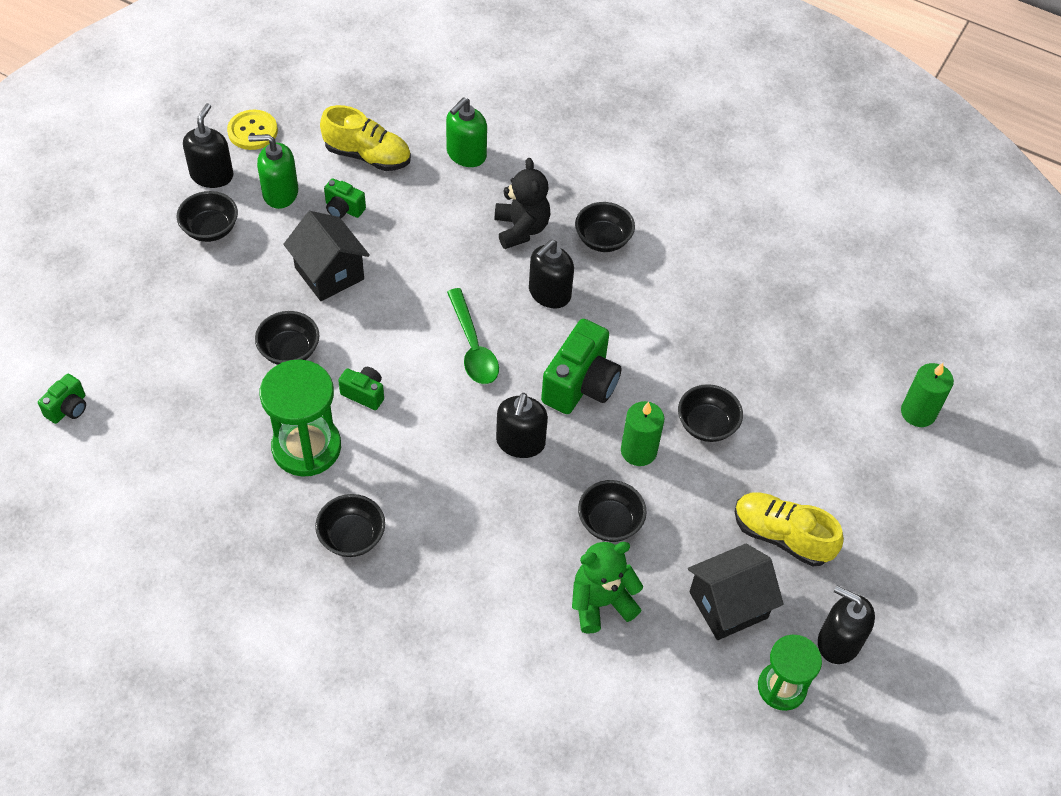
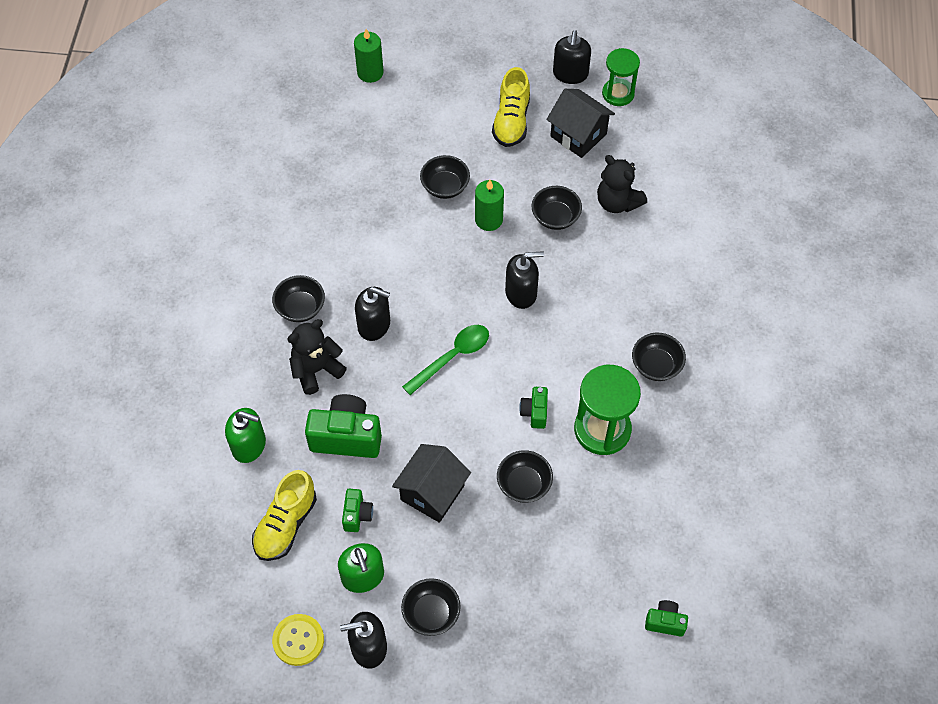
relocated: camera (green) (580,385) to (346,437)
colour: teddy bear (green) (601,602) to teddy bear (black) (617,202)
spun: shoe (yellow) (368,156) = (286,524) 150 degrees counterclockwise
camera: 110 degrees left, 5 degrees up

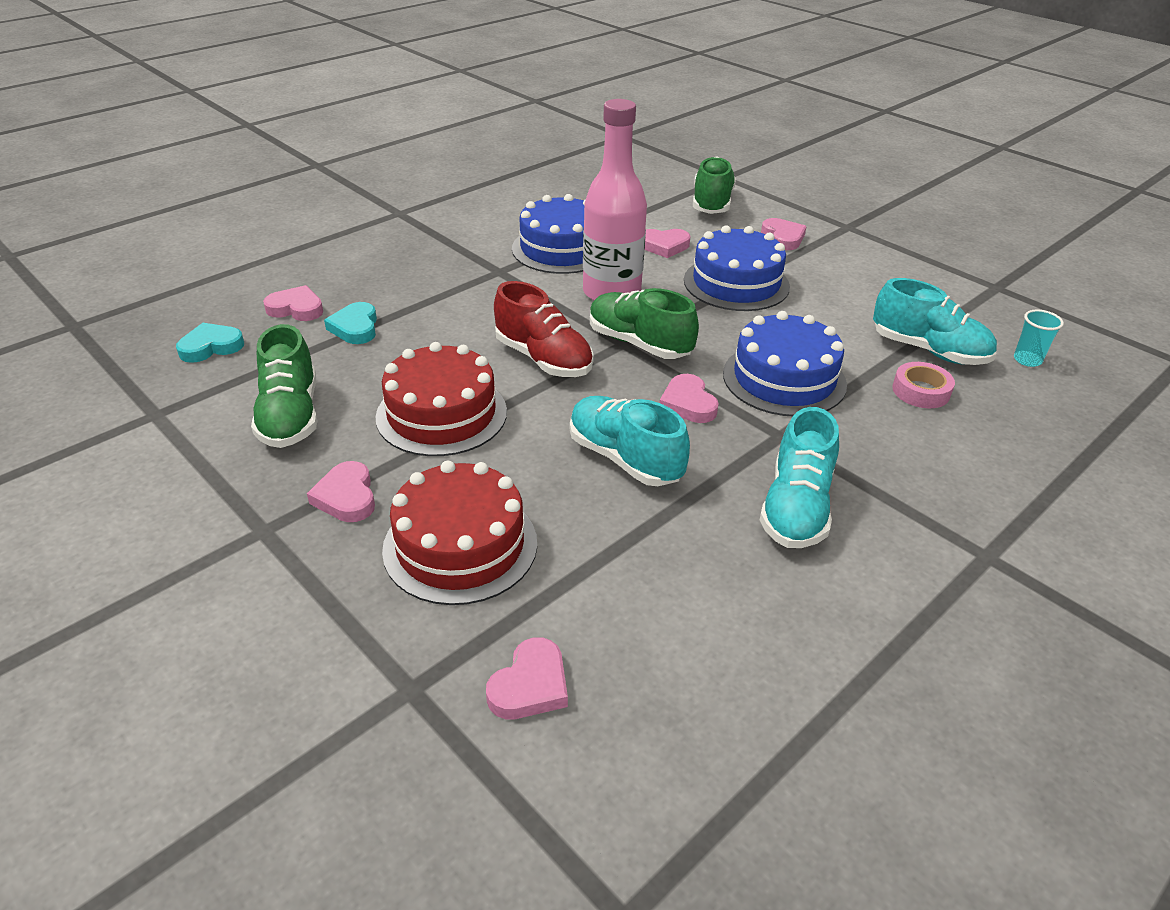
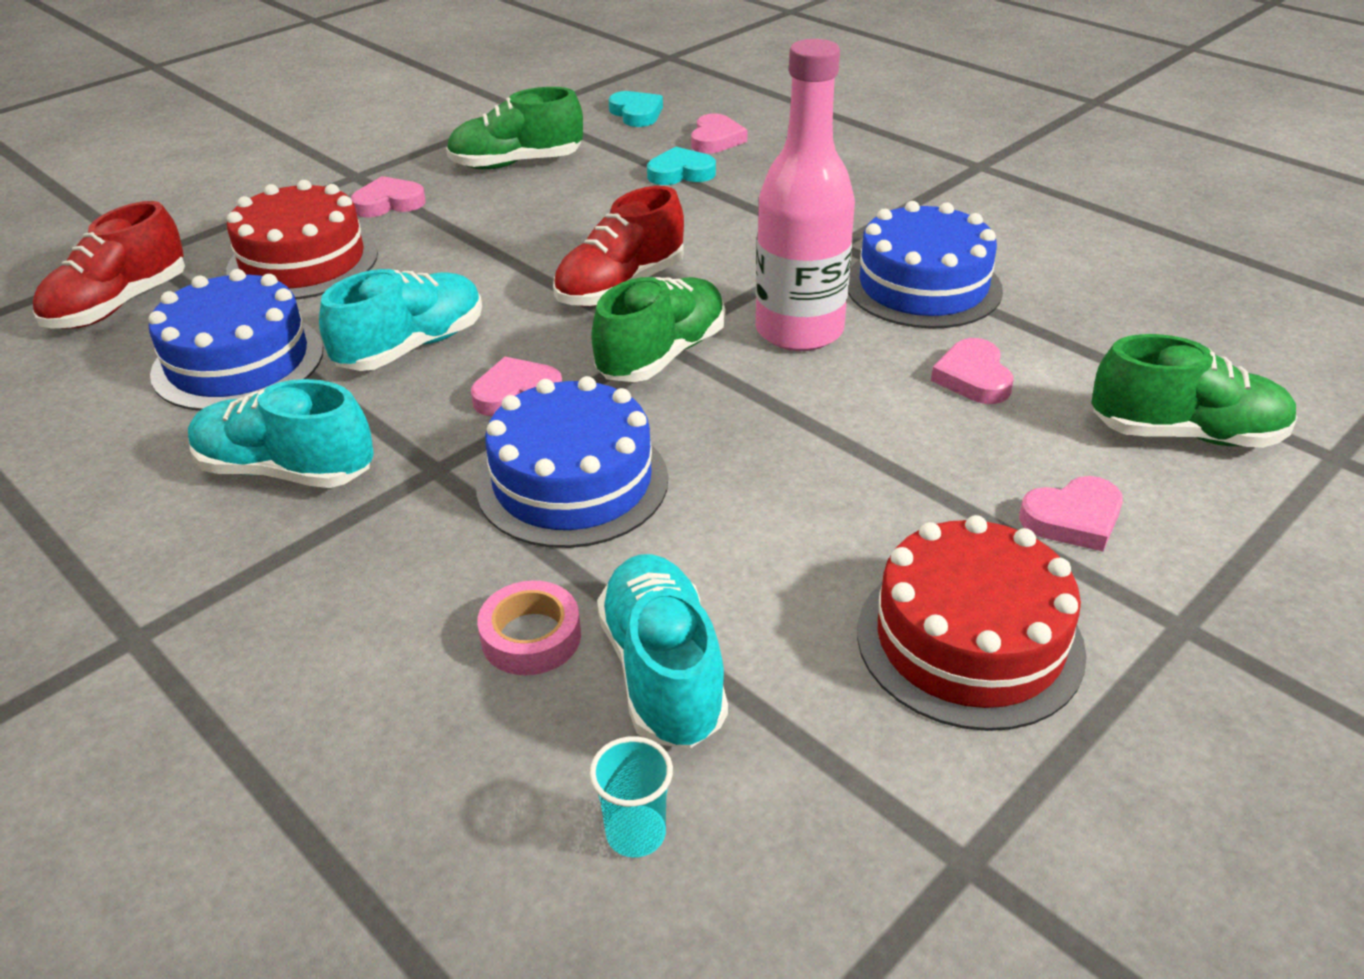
relocated: cake (red) (441,414) to (969,641); cake (blue) (736,283) to (238,361)
exchanged: heart (pink) (530,685) to shoe (red) (119,305)
spun: shoe (turquoise) (929,351) = (663,672) 135 degrees clockwise
camera: 90 degrees right, 0 degrees up

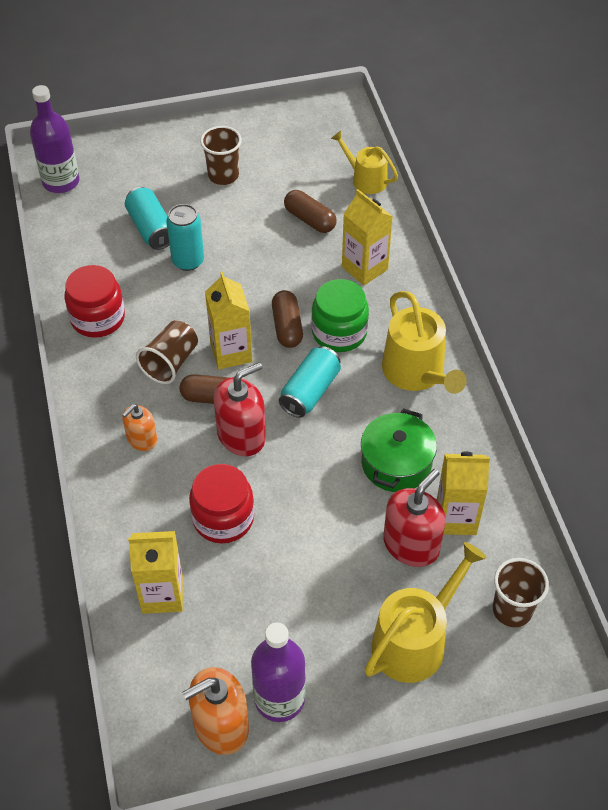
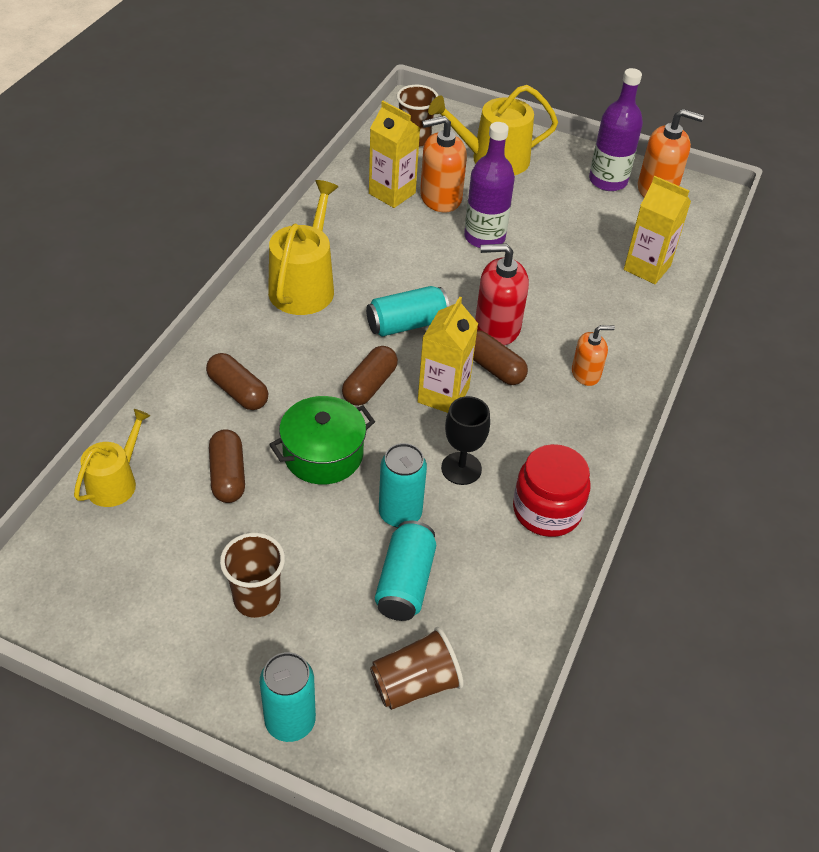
missing: jar (red) (223,518); jar (green) (339,332)
appeared: can (turquoise) (290,721); goblet (black) (461,468)
relocated: bottle (purple) (61,182) to (484,237); cup (brown) (170,362) to (415,684); pot (green) (396,463) to (323,454)
exchanged: carton (yellow) (364,268) to capsule (brown) (238,391)
colour: soap dispenser (red) (411,545) to soap dispenser (orange) (440,198)
spun: watering can (yellow) (365,179) = (115,482) 135 degrees counterclockwise
camera: 145 degrees left, 5 degrees down

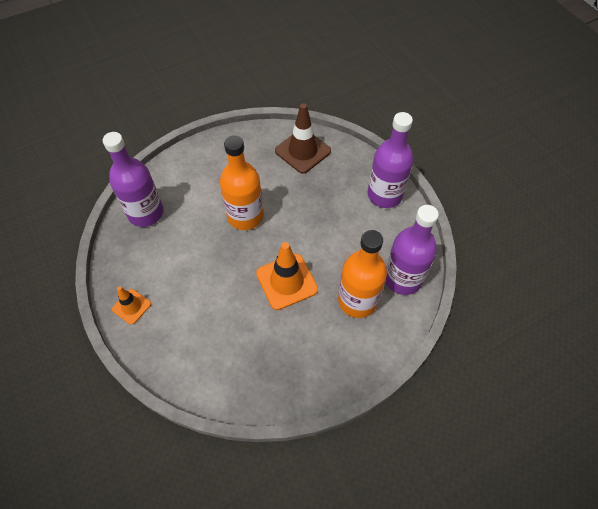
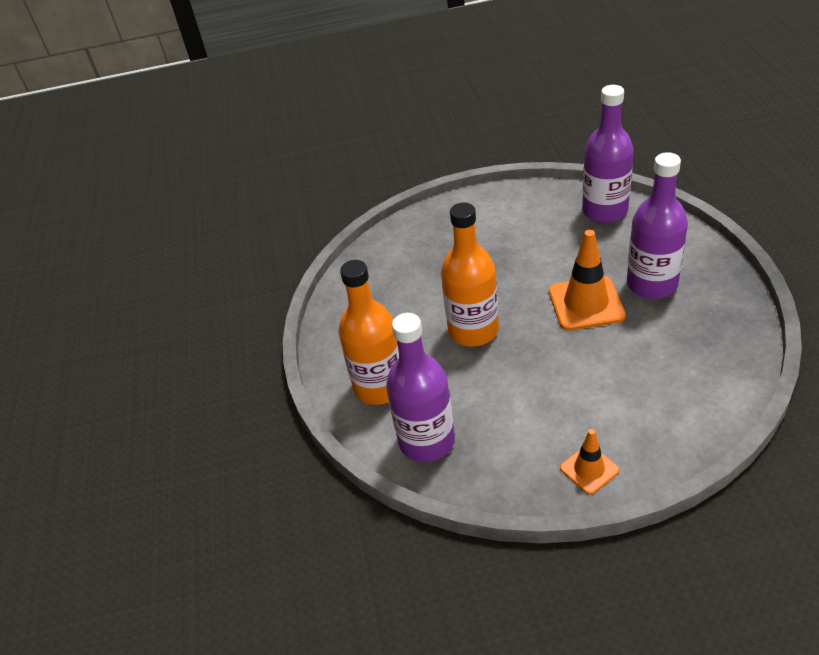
missing: traffic cone (brown) (303,151)
relocated: bottle (orange) (357,300) to (379,386); bottle (purple) (384,195) to (652,284)
camera: 65 degrees left, 15 degrees down

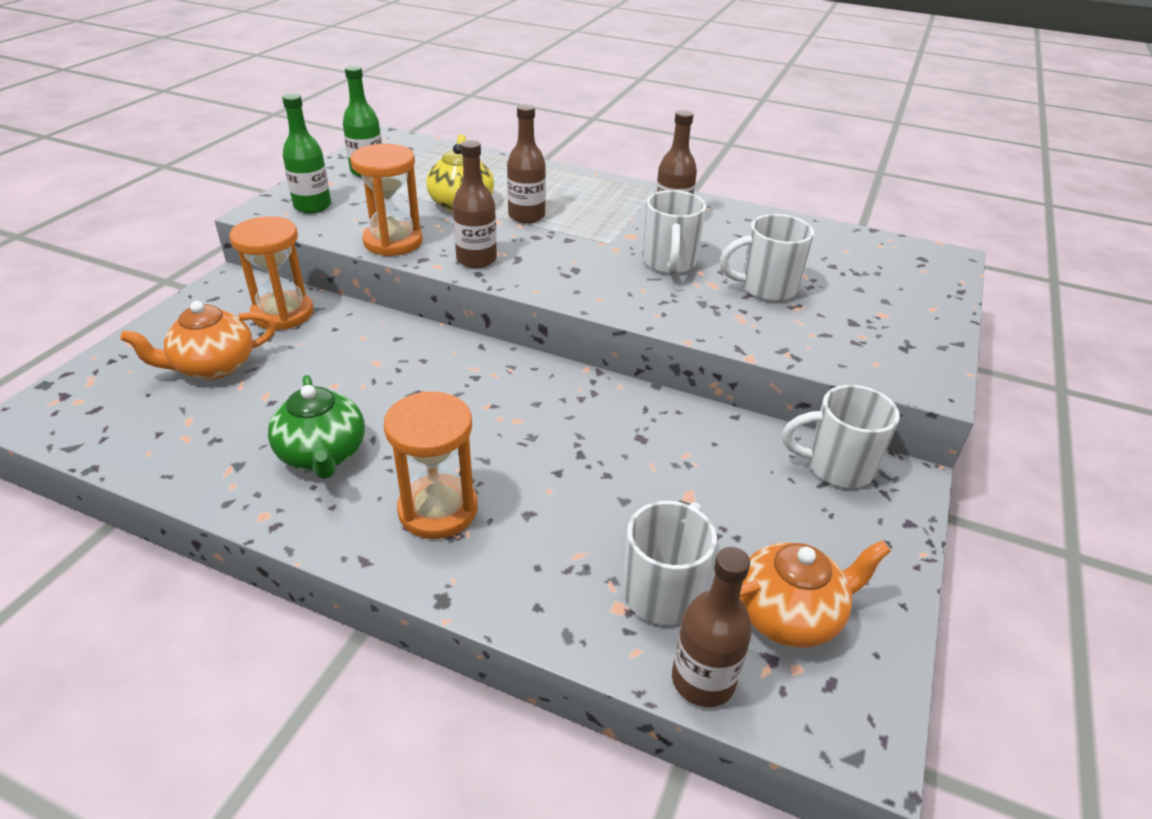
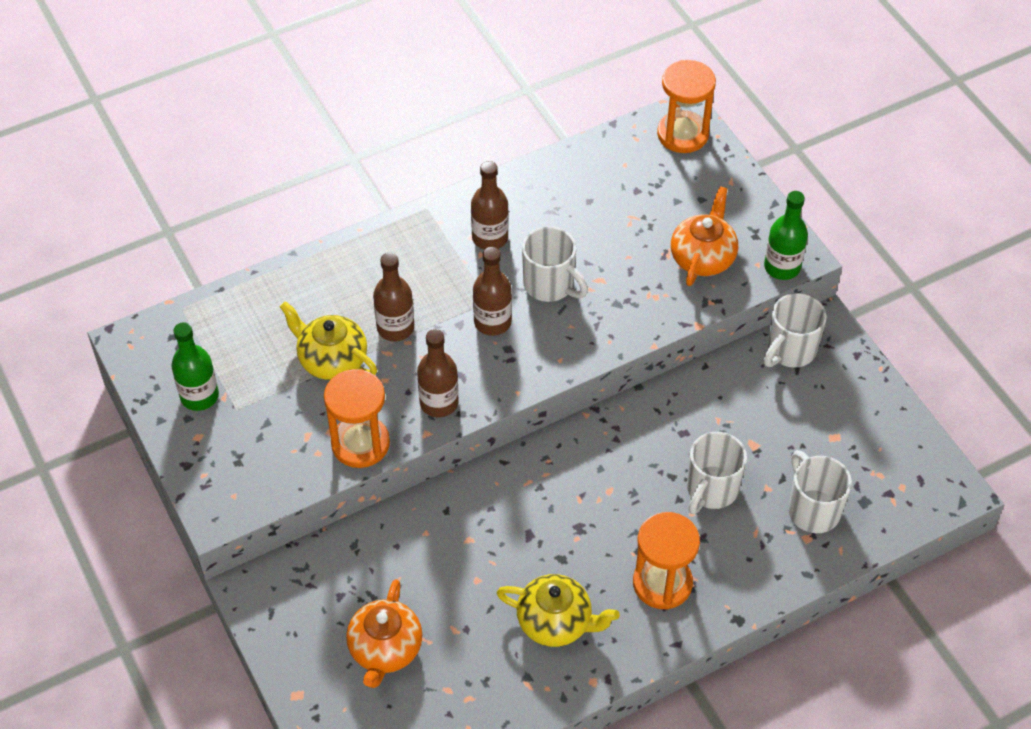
relocated: hourglass (orange) (283,313) to (682,134); bottle (green) (312,206) to (782,267); bottle (brown) (703,680) to (492,322); mug (white) (766,288) to (711,490); teapot (orange) (789,615) to (703,257)
colour: teapot (green) (323,455) to teapot (yellow) (556,622)
camera: 50 degrees left, 15 degrees up

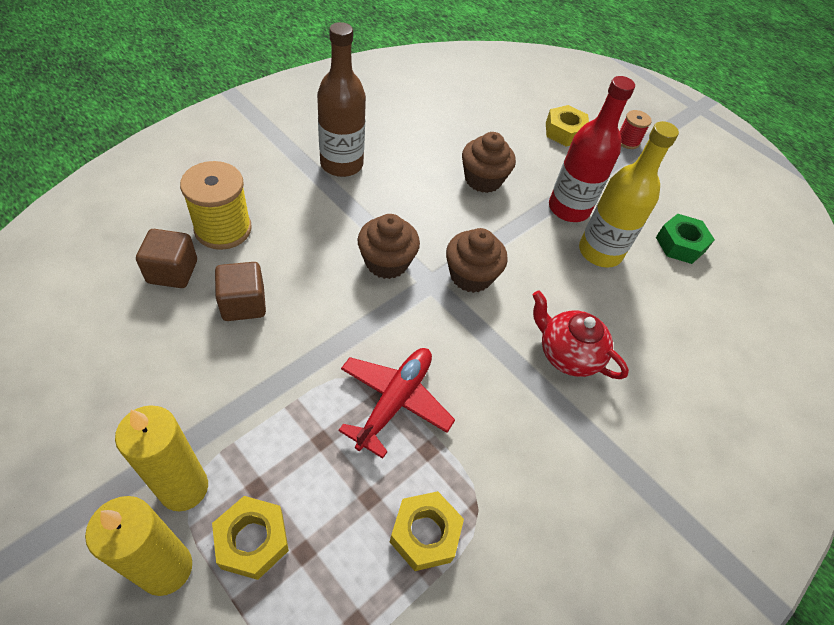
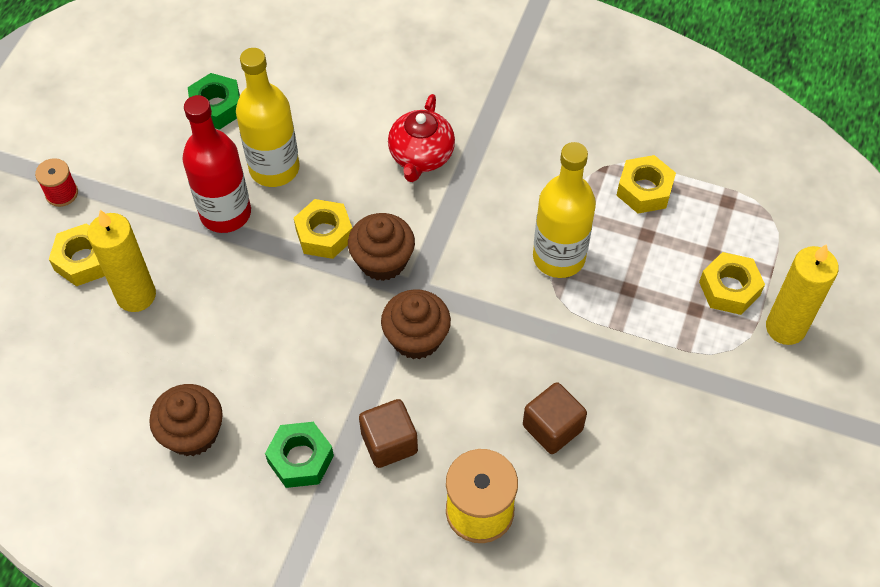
appeared: nut (yellow) (324,234)
relocated: candle (yellow) (184,488) to (136,295); cube (brown) (172,271) to (389,443); cupcake (brown) (483,179) to (192,433)
exchanged: bottle (brown) (341,164) to nut (green) (300,459); plane (red) (395,401) to bottle (yellow) (559,257)
camera: 110 degrees left, 5 degrees up

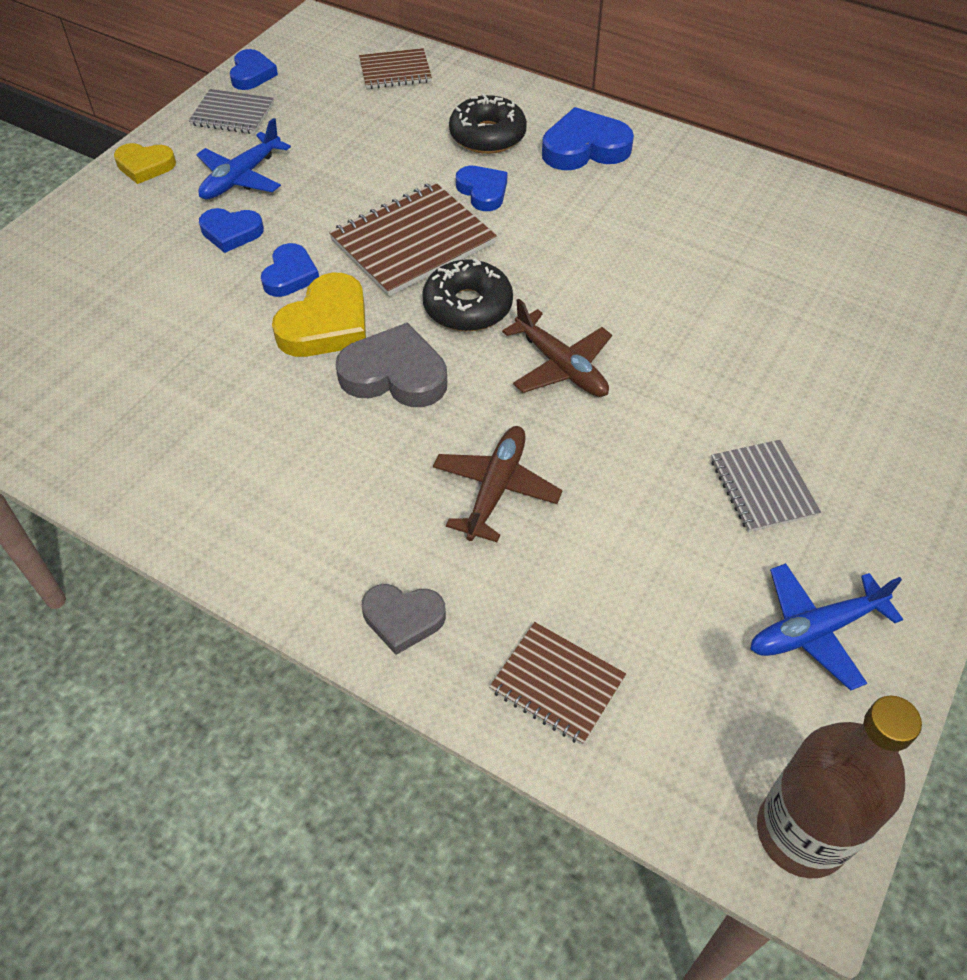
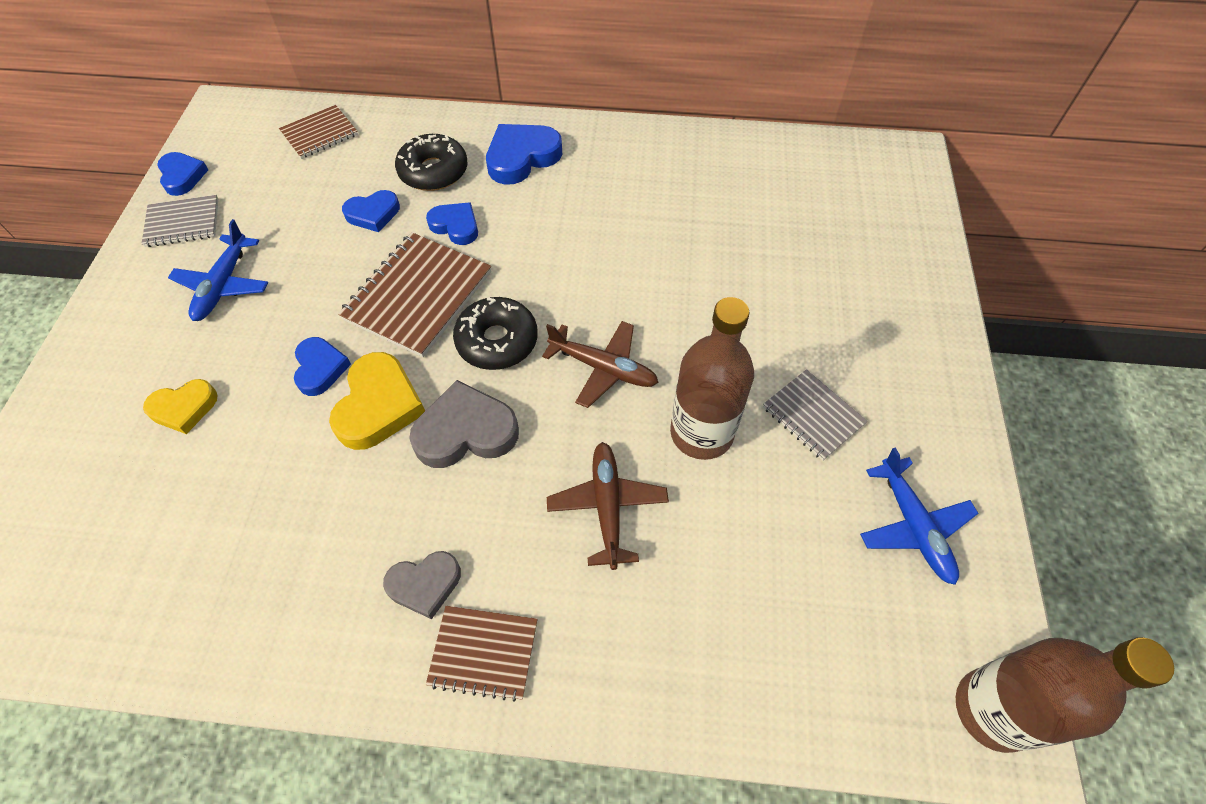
appeared: bottle (brown) (701,433)
relocated: heart (yellow) (145,166) to (184,408); heart (blue) (231,232) to (373,214); heart (grey) (403,618) to (425,584); notebook (brown) (557,684) to (483,652)
spun: plane (blue) (815,630) = (913,525) 60 degrees counterclockwise
camera: 25 degrees left, 5 degrees up

